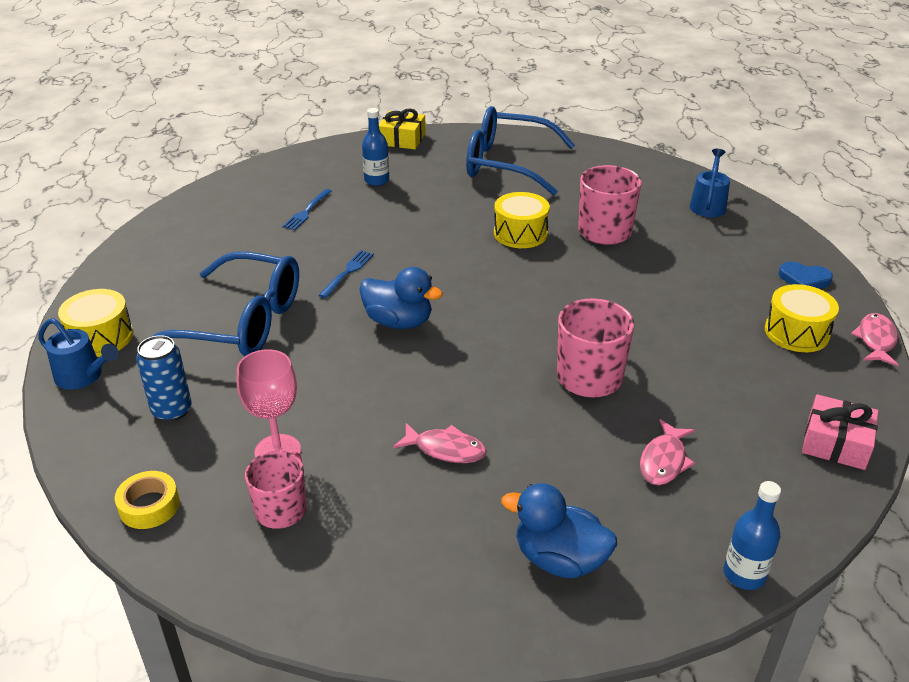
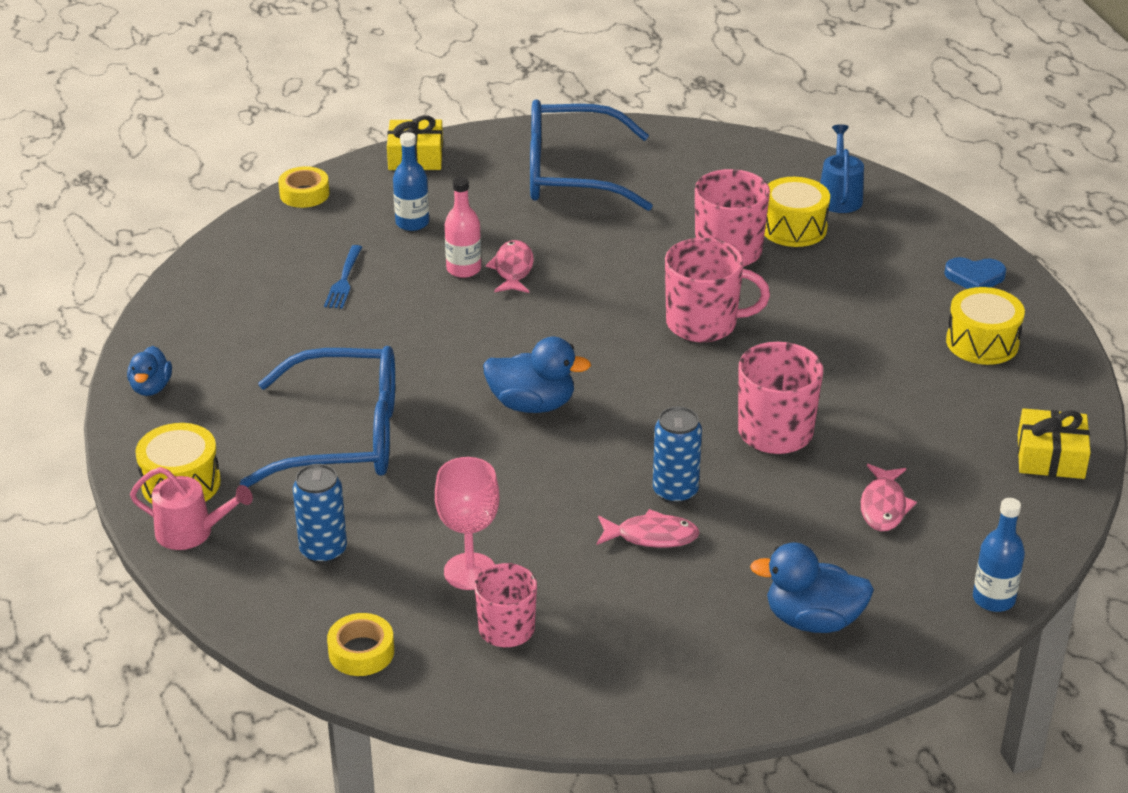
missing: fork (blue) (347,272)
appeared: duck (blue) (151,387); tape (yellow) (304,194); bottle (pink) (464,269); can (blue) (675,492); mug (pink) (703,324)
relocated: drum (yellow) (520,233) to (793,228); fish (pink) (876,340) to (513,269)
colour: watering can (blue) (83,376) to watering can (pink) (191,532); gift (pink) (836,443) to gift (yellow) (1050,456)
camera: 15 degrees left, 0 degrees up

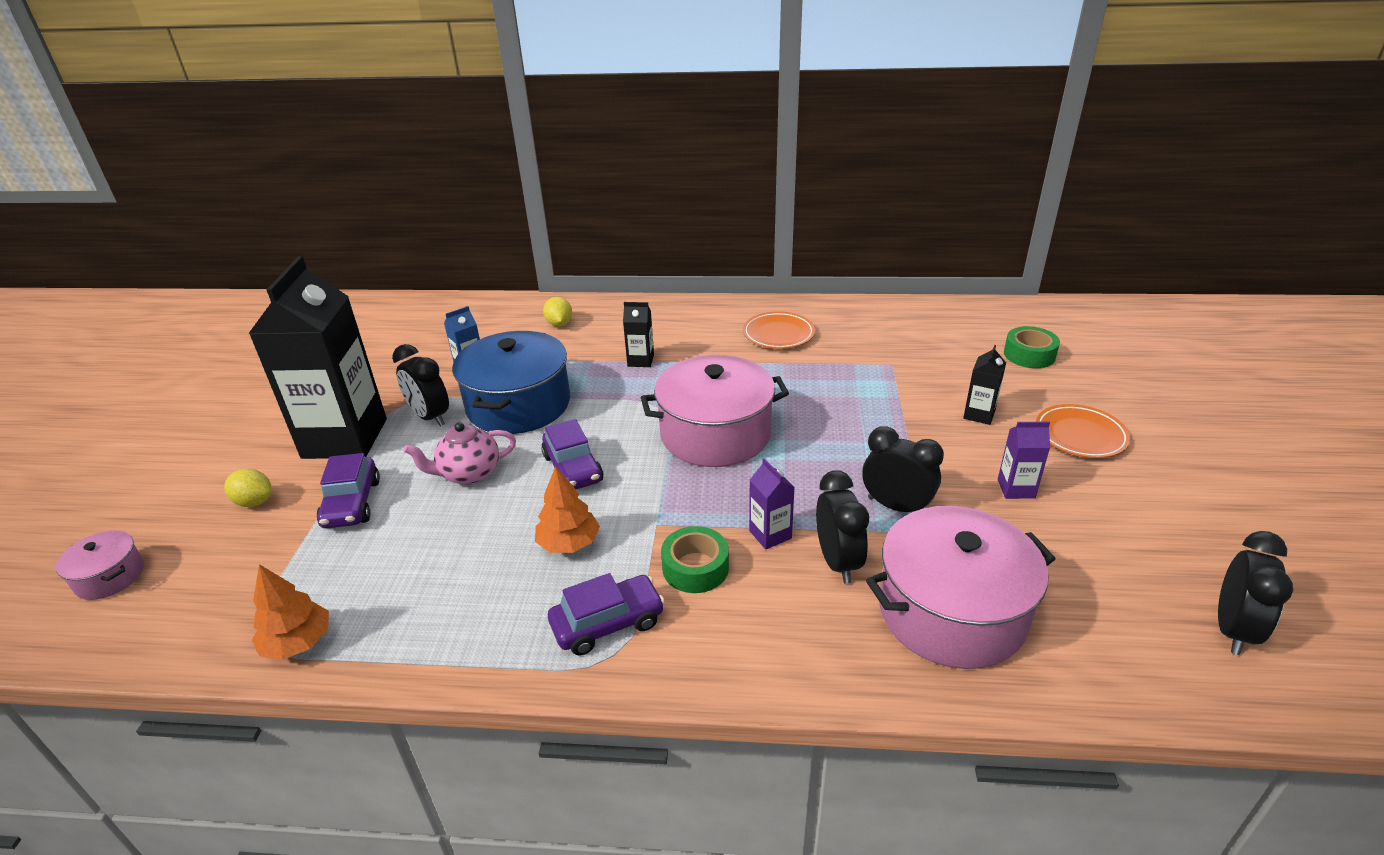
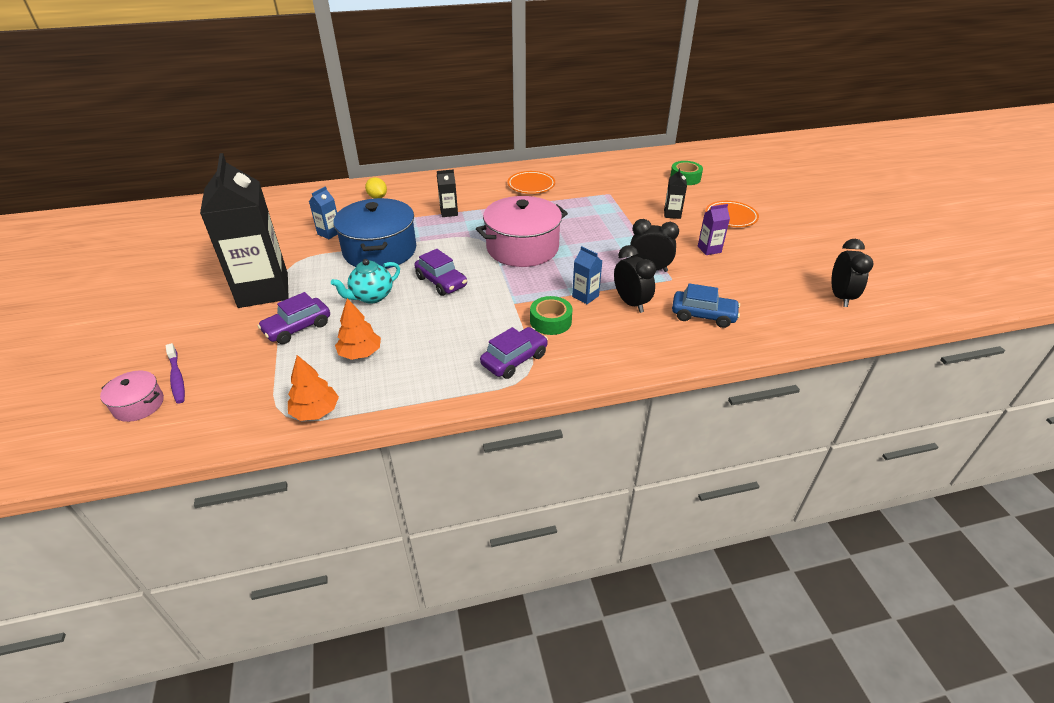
missing: lemon (yellow) (254,502); clock (black) (430,417)
appeared: toothbrush (purple) (177,378)
relocated: tree (orange) (569,543) to (360,353)
exchanged: pot (pink) (951,612) to car (blue) (703,315)
colour: teapot (pink) (469,474) to teapot (turquoise) (371,296); carton (purple) (770,534) to carton (blue) (585,296)
spun: car (purple) (352,503) = (297,328) 75 degrees clockwise
camera: 20 degrees left, 5 degrees up

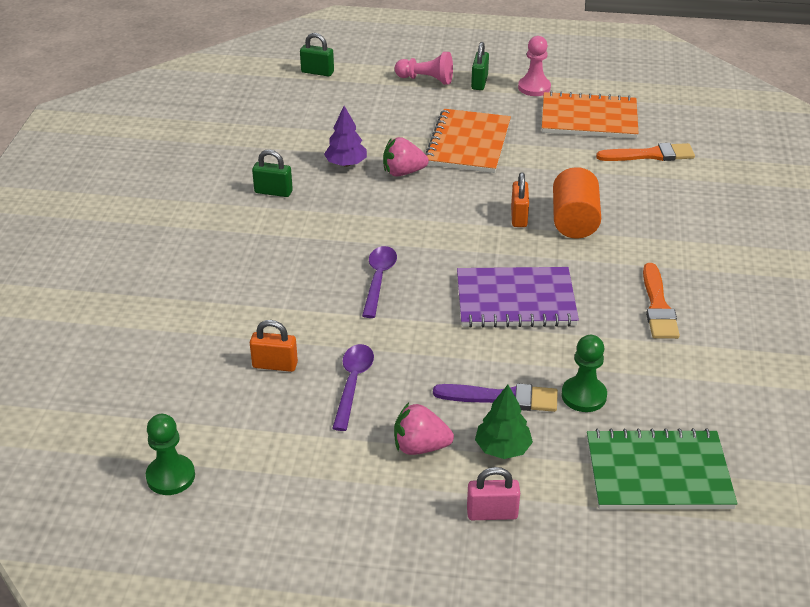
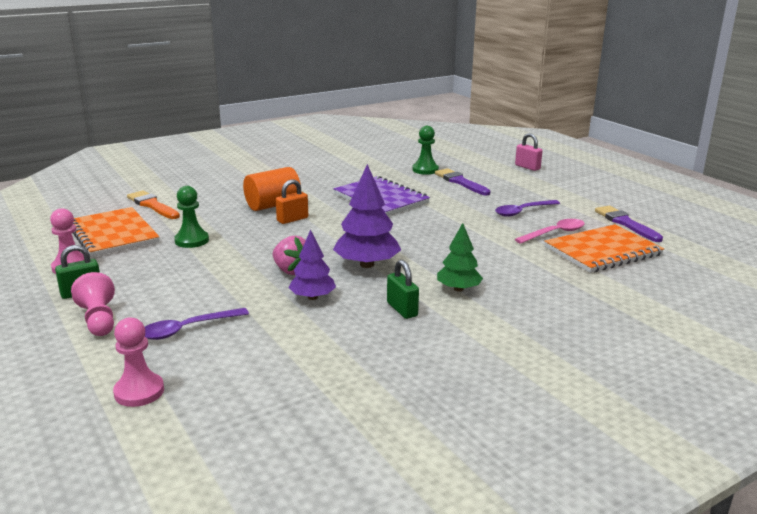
missing: strawberry (pink) (420,447); notebook (green) (658,473); brush (orange) (658,306)
appeared: tree (purple) (367,264); brush (purple) (625,223)
relocated: pawn (green) (170,476) to (192,240); spoon (purple) (378,279) to (187,329); notebook (orange) (468,143) to (603,251); tree (green) (502,448) to (458,289)
exchanged: padlock (orange) (275,365) to spoon (pink) (555,233); padlock (green) (317,72) to pawn (pink) (139,392)
camera: 130 degrees left, 15 degrees down

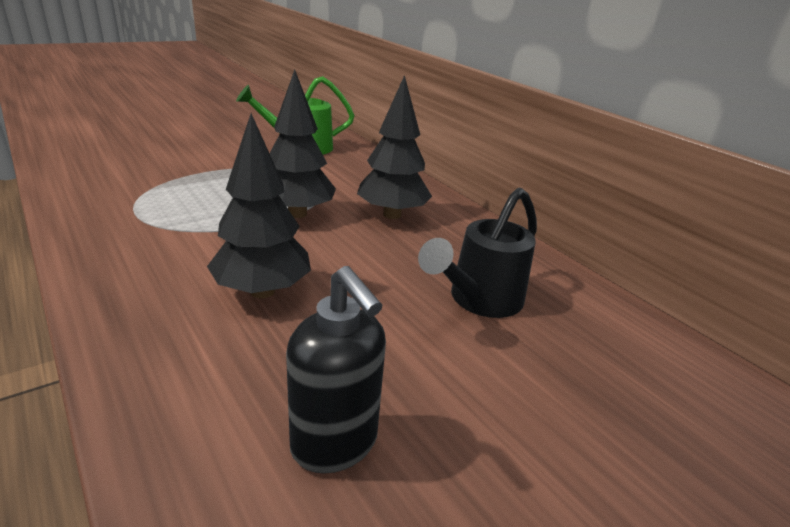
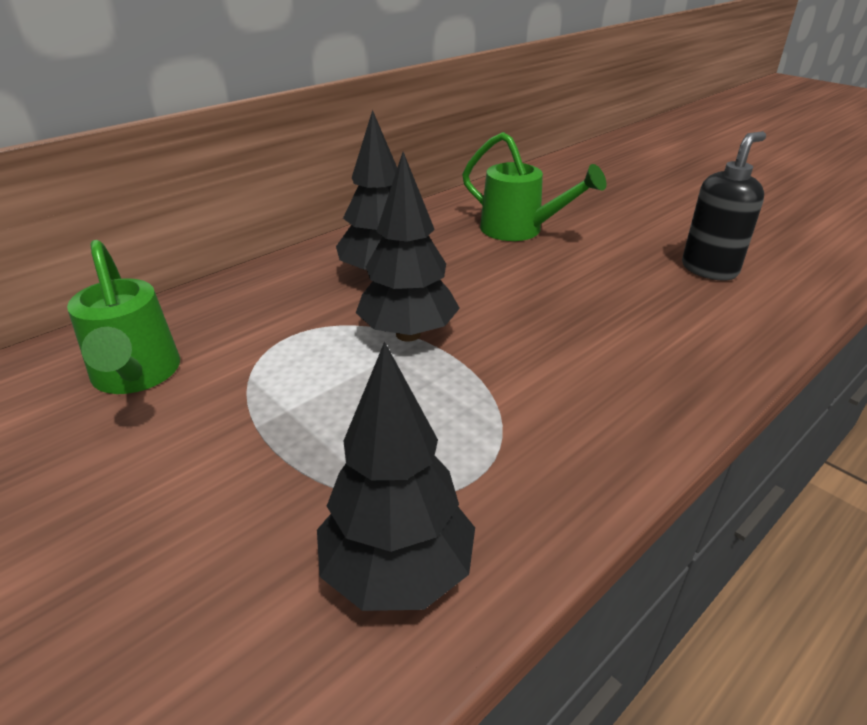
relocated: tree (black) (262,291) to (397,572)
colour: watering can (black) (479,300) to watering can (green) (520,230)
camera: 95 degrees left, 5 degrees up

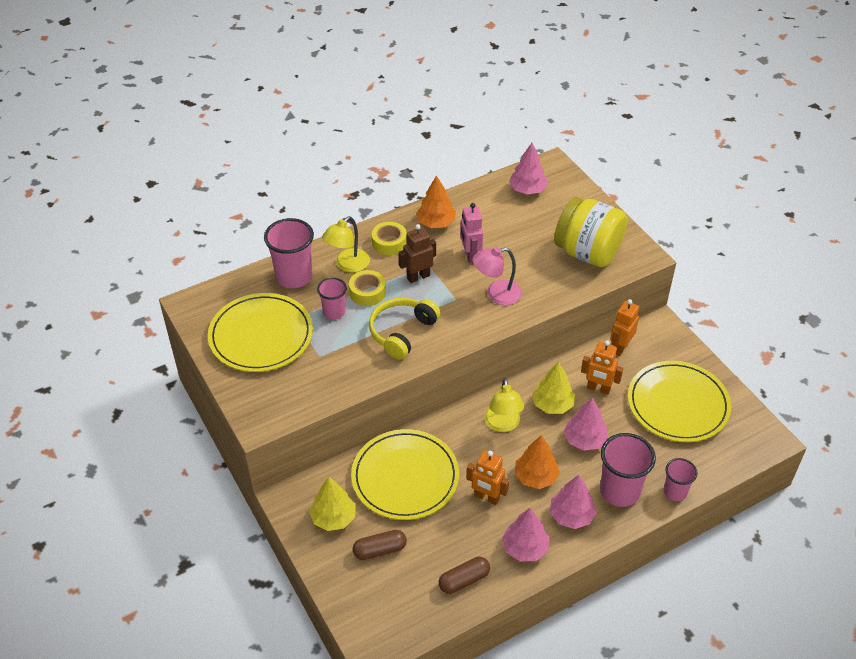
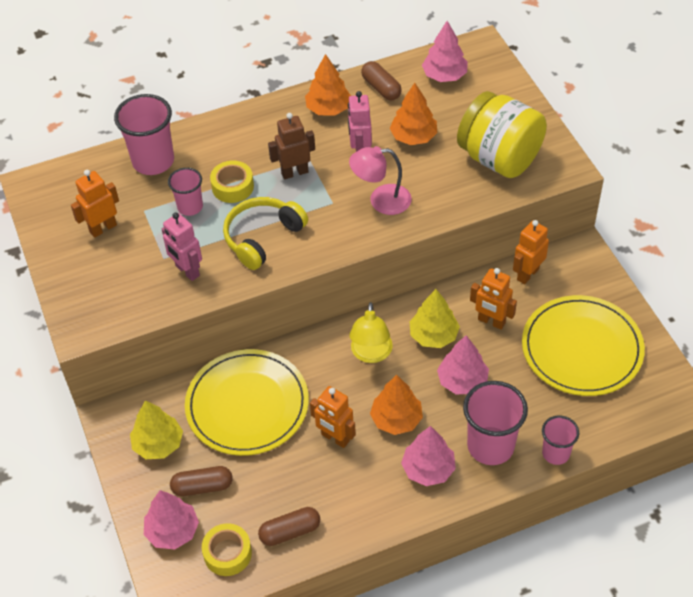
missing: lamp (yellow) (347,265)
appeared: robot (pink) (187,271); capsule (brown) (381,88); tree (orange) (413,137)
relocated: tape (yellow) (389,243) to (227,553); tree (pink) (525,548) to (172,531)
exchanged: plate (yellow) (261,336) to robot (orange) (103,228)
camera: 10 degrees right, 5 degrees up

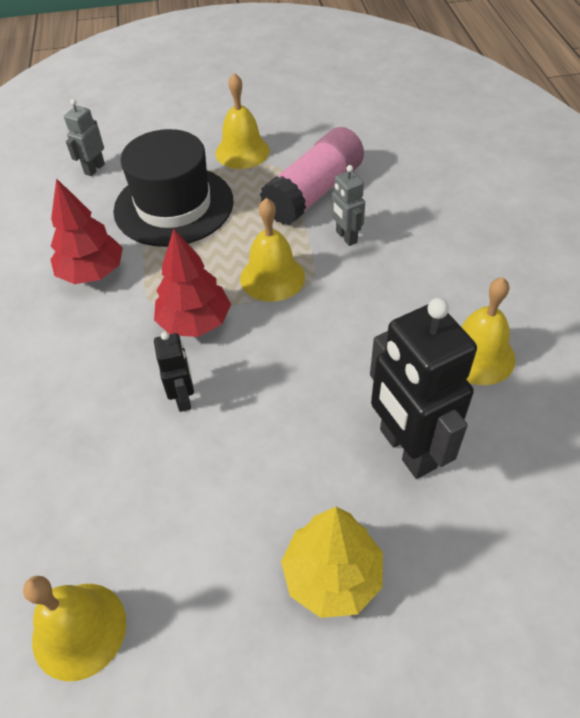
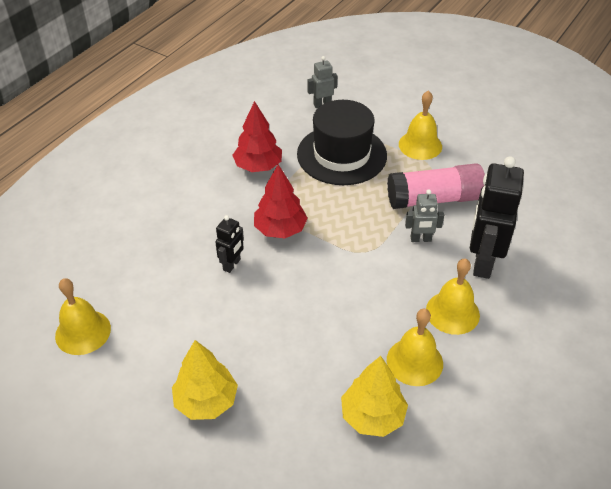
appeared: tree (yellow) (372,416)
relocated: bell (yellow) (272,277) to (452,312); robot (black) (406,449) to (482,262)
spun: robot (grey) (346,237) = (420,239) 105 degrees counterclockwise
camera: 40 degrees right, 5 degrees down

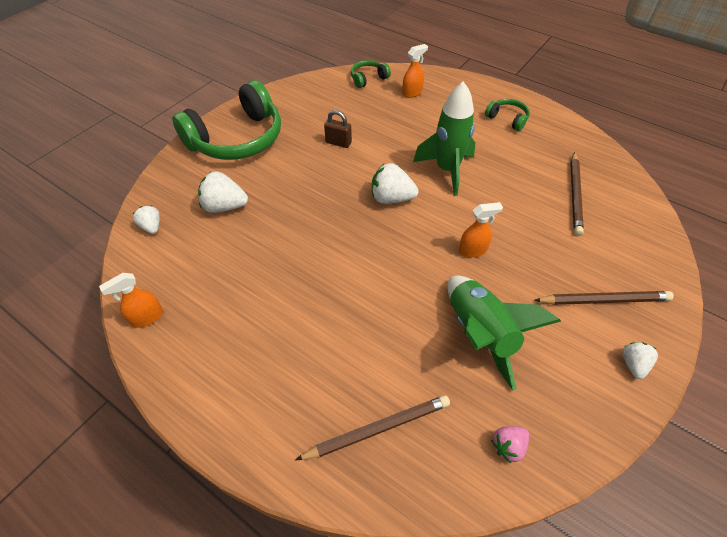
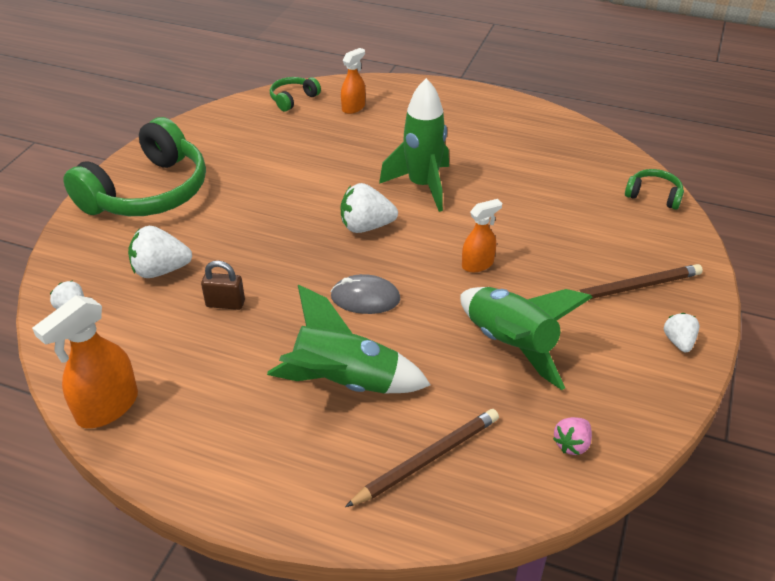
missing: pencil (brown) (575,194)
appeared: rocket (green) (345,383); mouse (grey) (365,298)
relocated: padlock (brown) (338,143) to (225,304); headphones (green) (507,119) to (653,196)
size: spray bottle (orange) (147,317) = (107,407) x1.63
camera: 15 degrees left, 10 degrees down

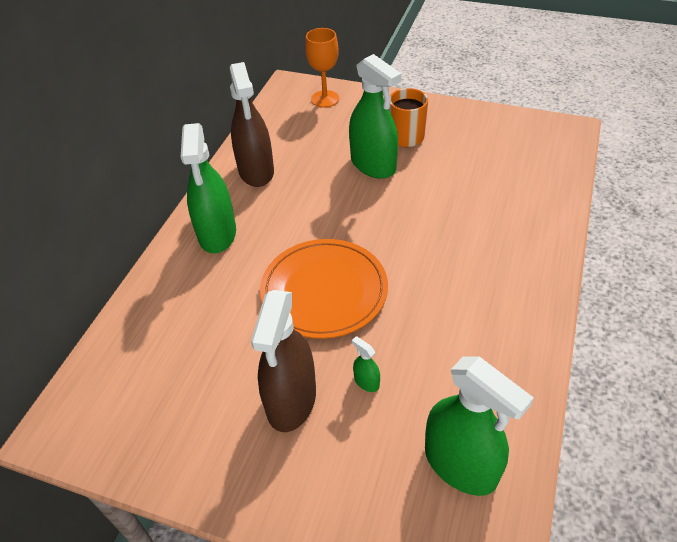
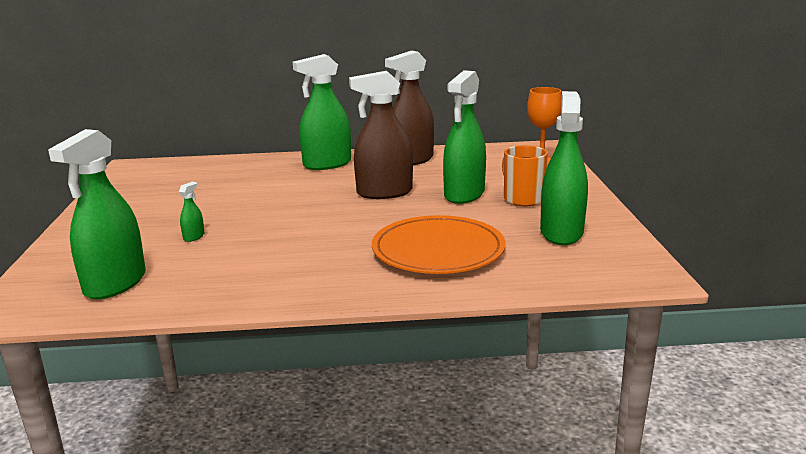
appeared: spray bottle (green) (561,233)
relocated: spray bottle (brown) (291,400) to (384,193); plate (orange) (324,291) to (438,250)
camera: 65 degrees right, 25 degrees down

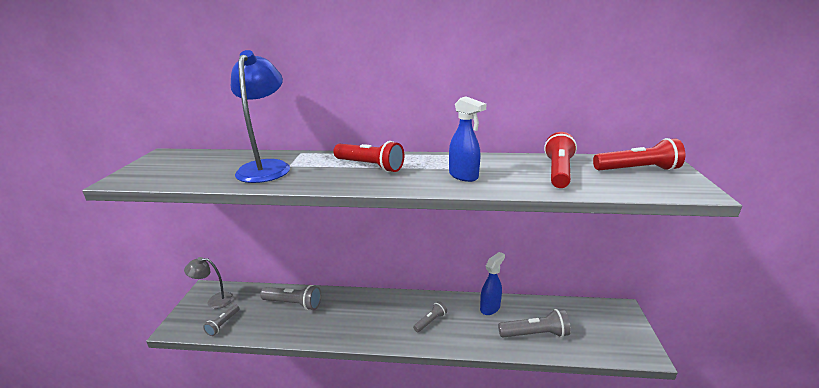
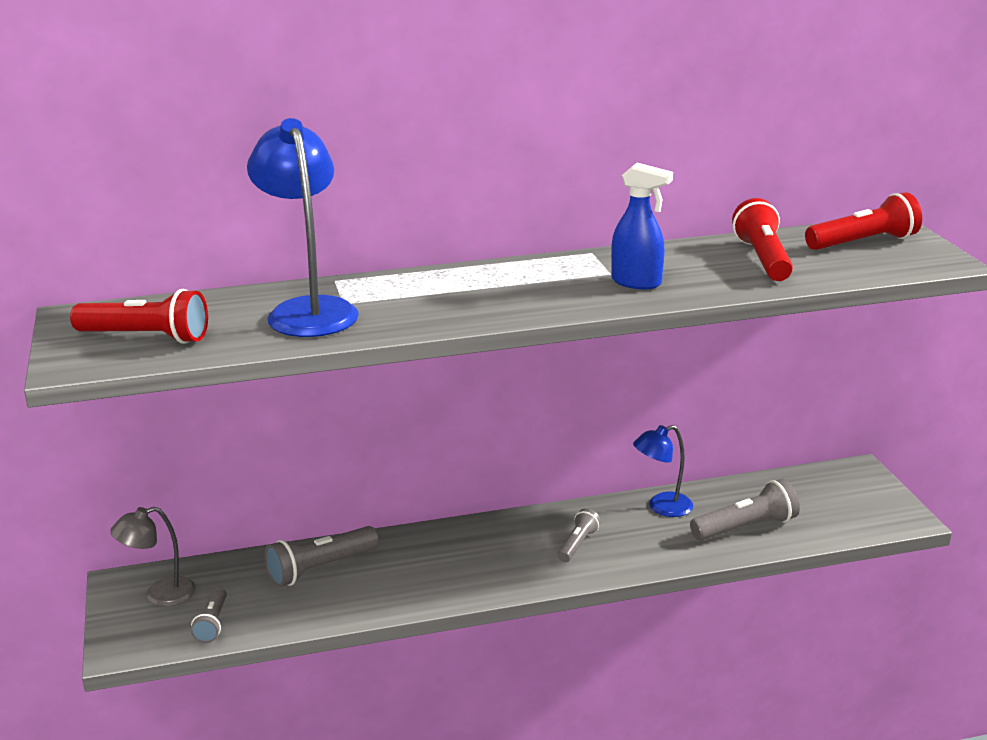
relocated: flashlight (red) (370,166) to (146,337)
exchanged: spray bottle (blue) (490,308) to lamp (blue) (662,507)
spun: flashlight (grey) (293,304) = (320,568) 150 degrees clockwise
camera: 20 degrees left, 0 degrees up

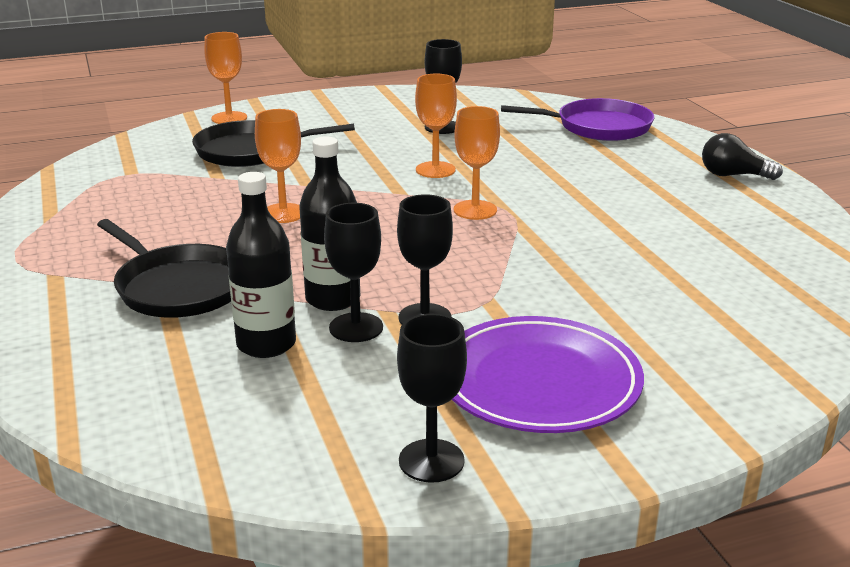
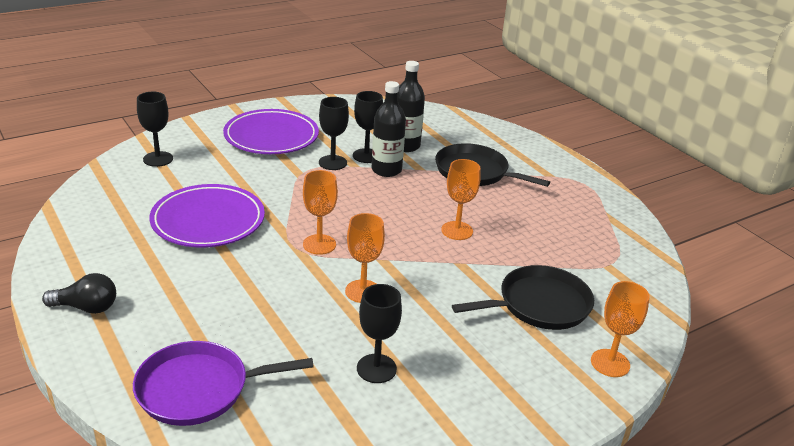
appeared: plate (purple) (208,221)
relocated: goblet (black) (431,461) to (158,159)
camera: 165 degrees right, 5 degrees up

